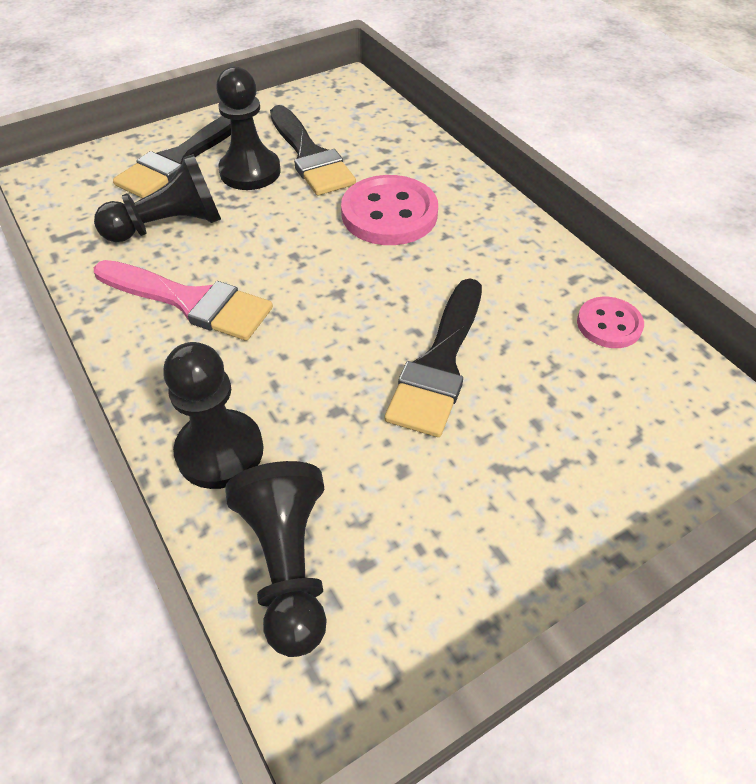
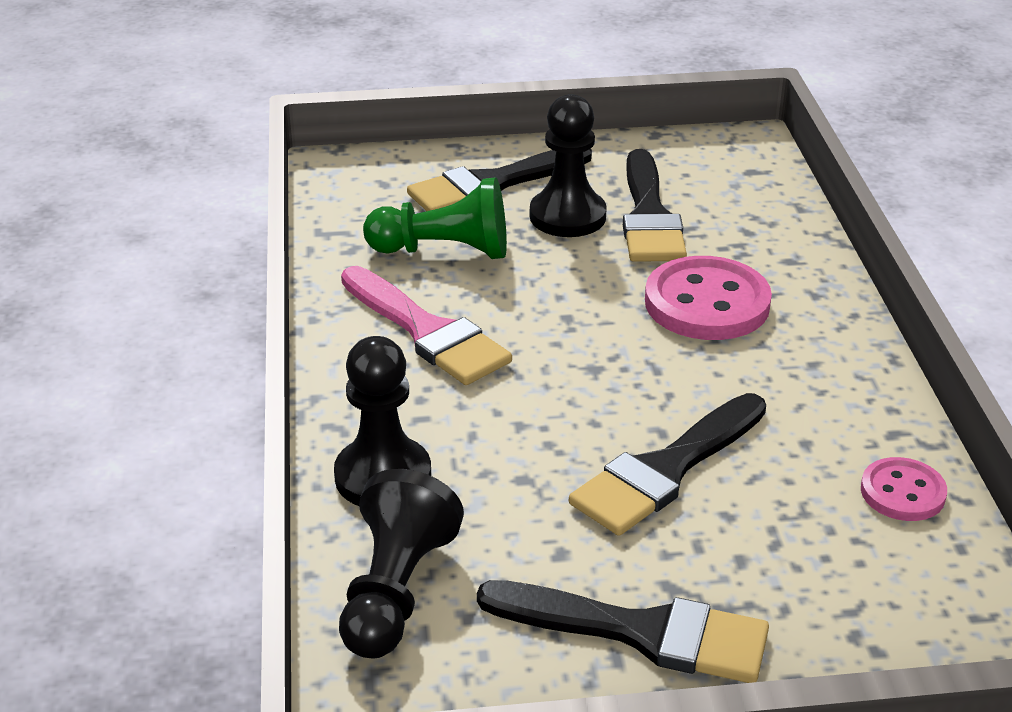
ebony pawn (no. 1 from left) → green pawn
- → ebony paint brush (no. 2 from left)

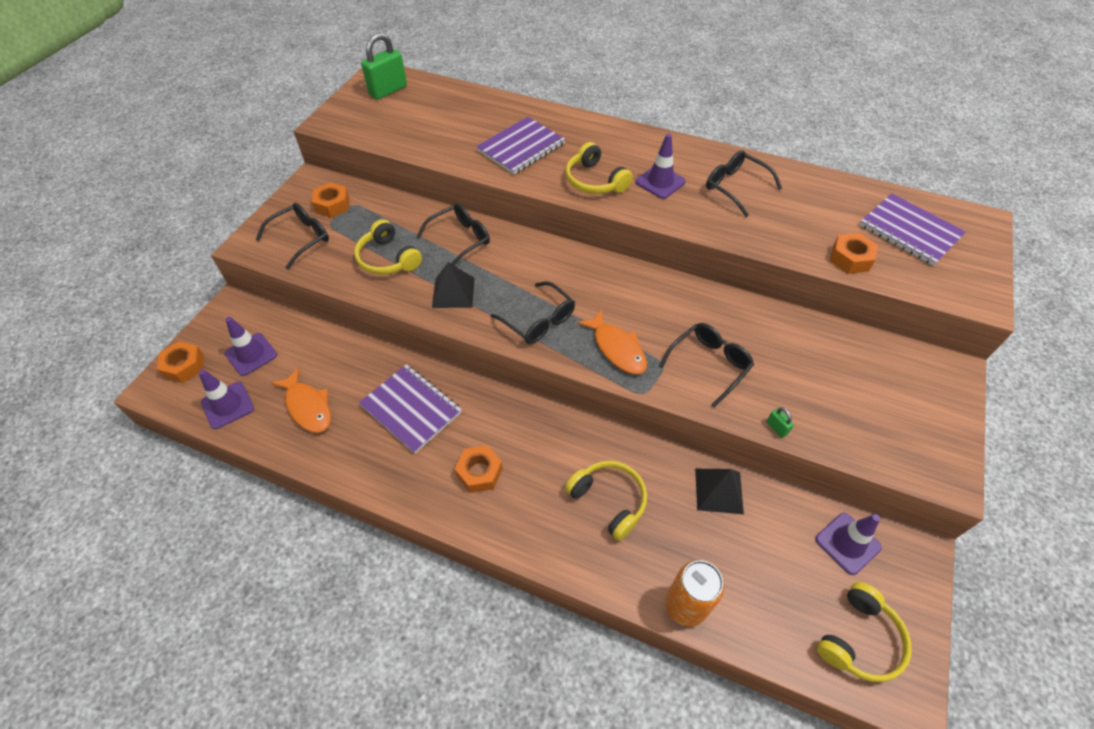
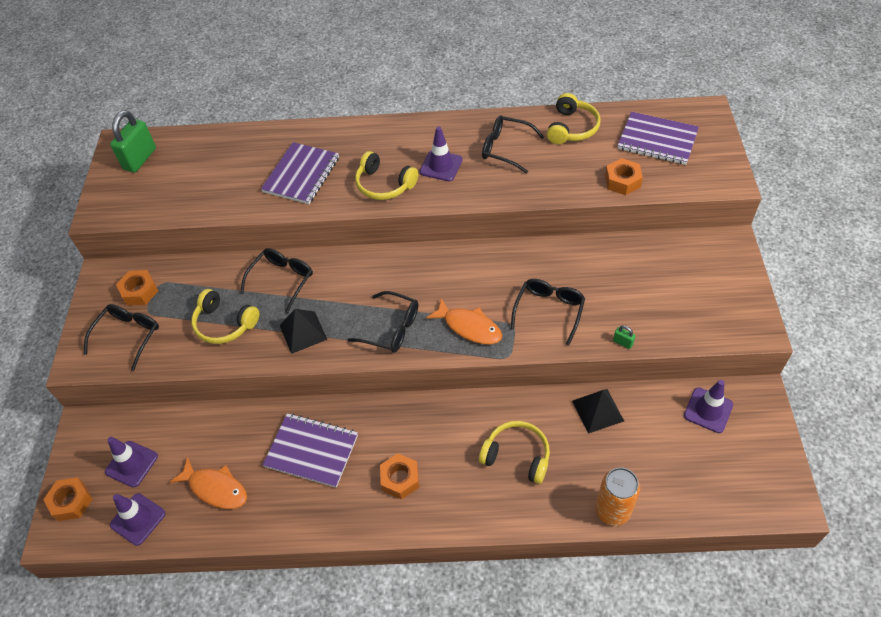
yellow headset (no. 4 from left), relocated

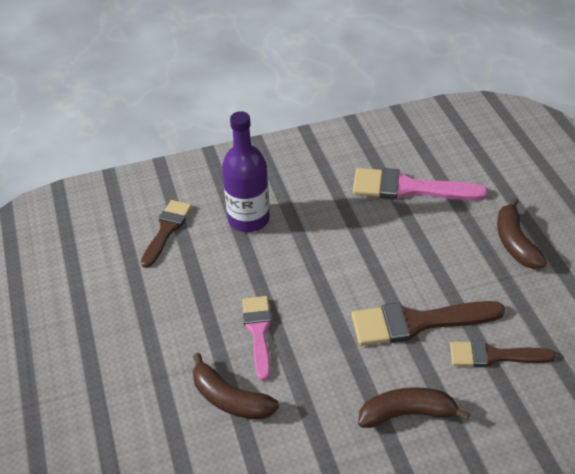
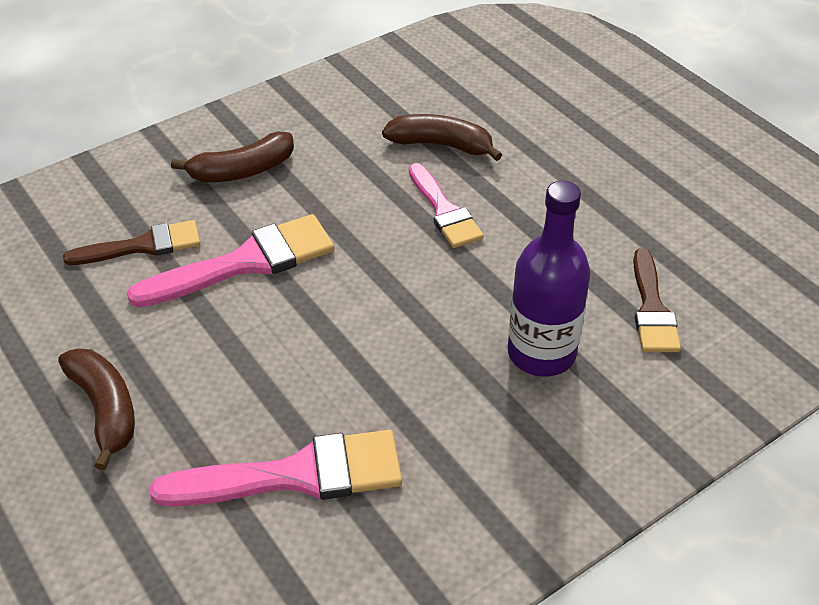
russet paint brush (no. 2 from left) → rose-pink paint brush (no. 1 from left)

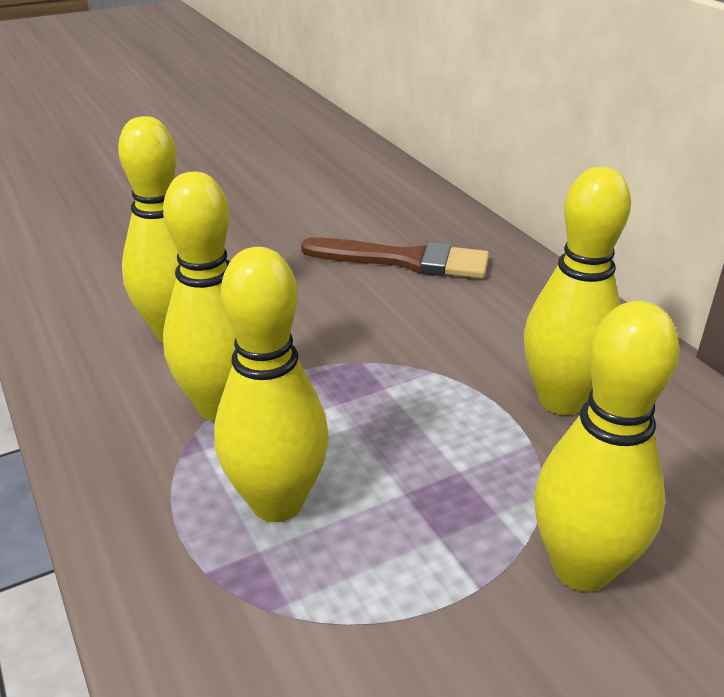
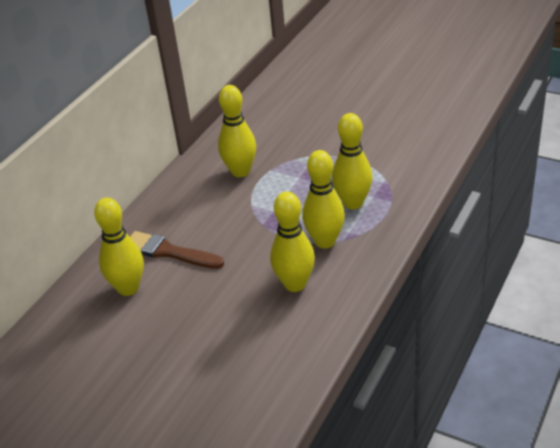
yellow bowling pin (no. 5 from left in the first image) → yellow bowling pin (no. 1 from left), relocated
russet paint brush, 45 degrees counterclockwise

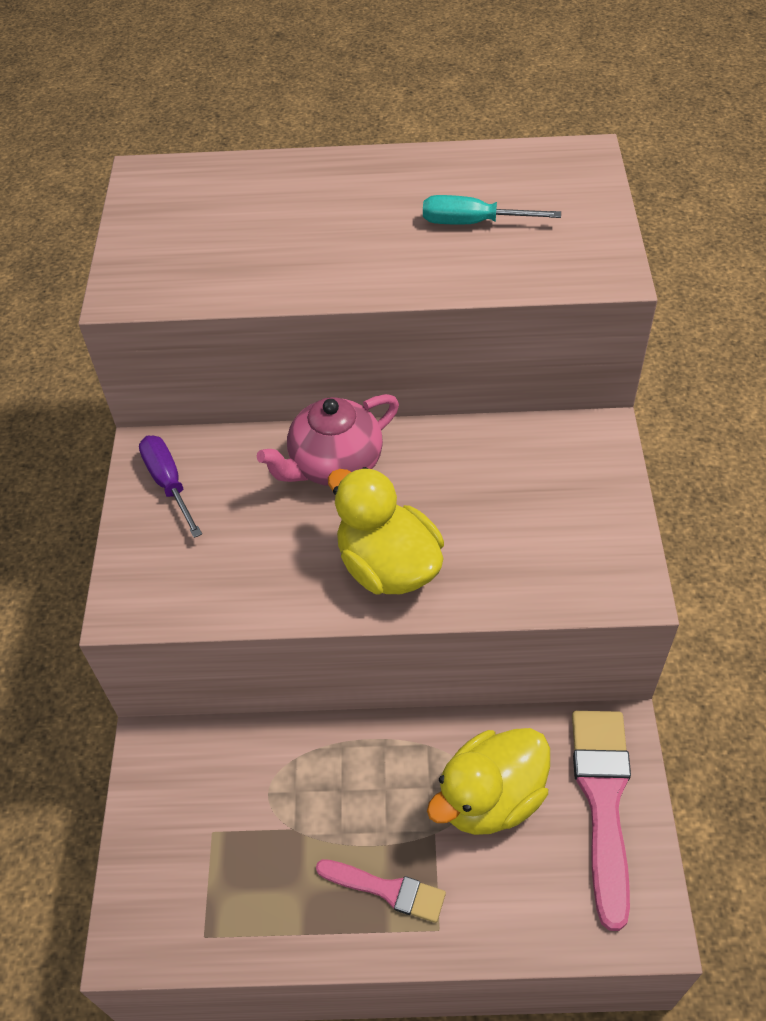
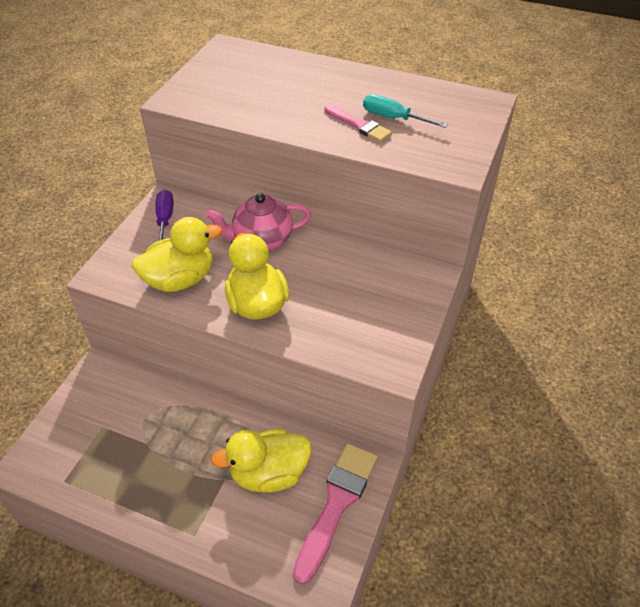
- → yellow rubber duck (no. 1 from left)
rose-pink paint brush (no. 1 from left in the first image) → rose-pink paint brush (no. 2 from left), relocated

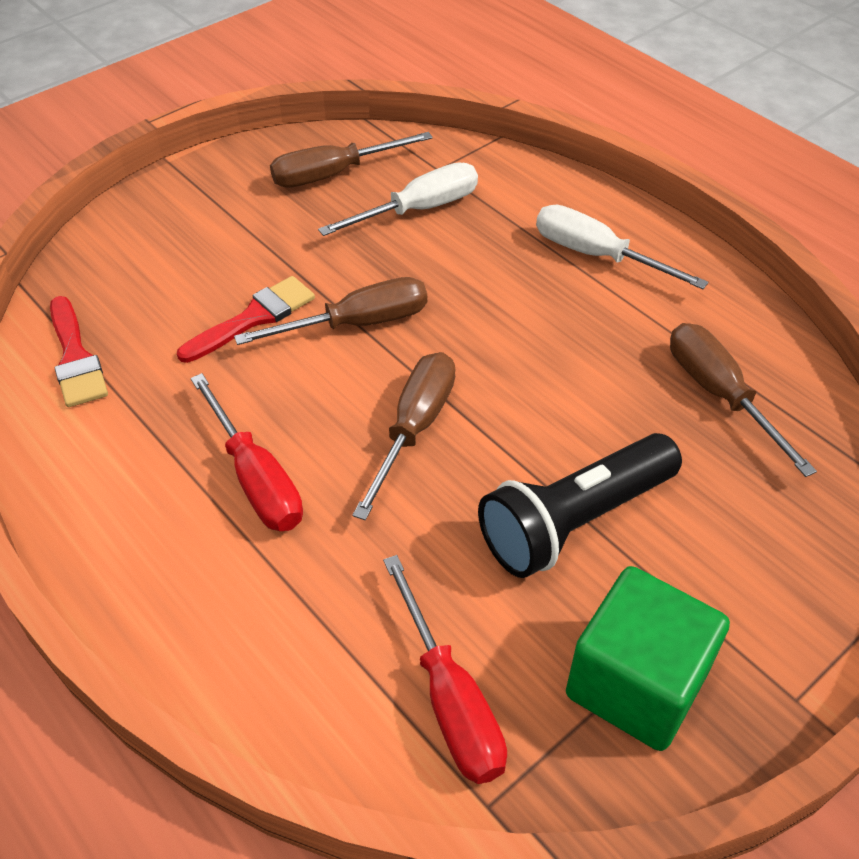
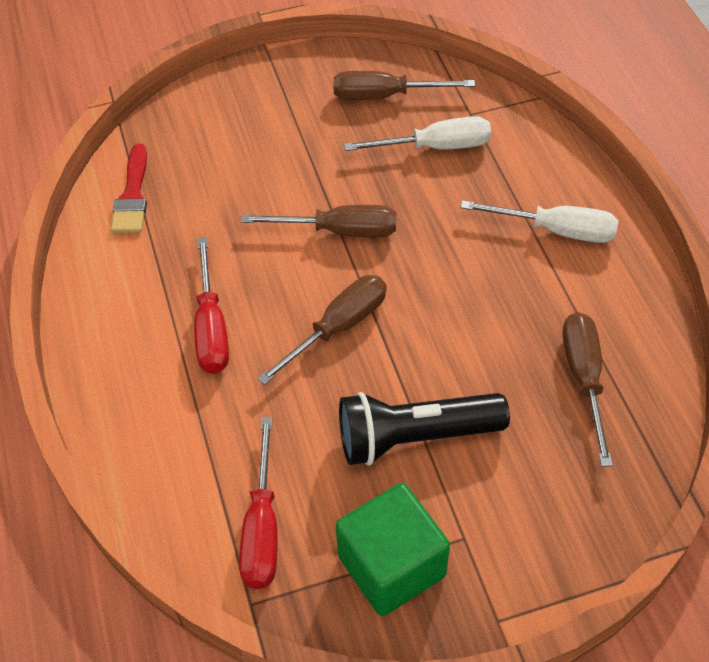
white screwdriver (no. 2 from left), 135 degrees clockwise
scarlet paint brush (no. 2 from left) → -

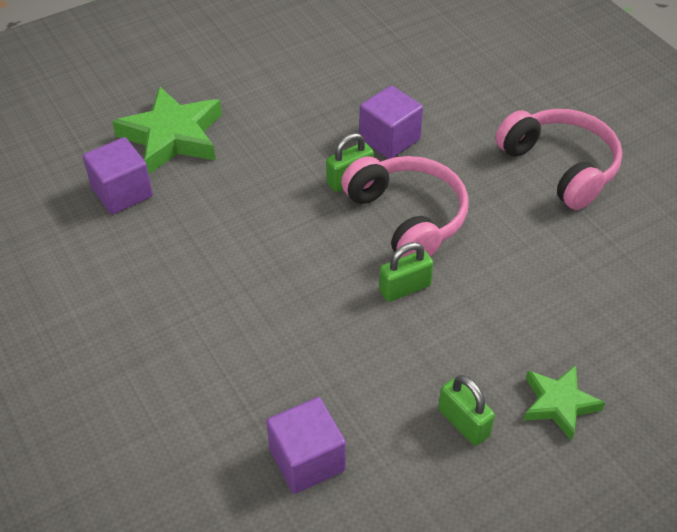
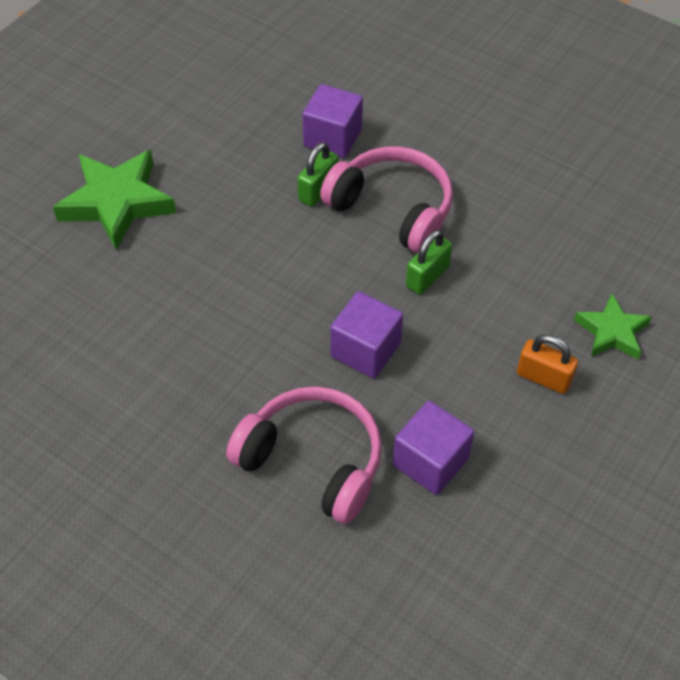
rose-pink headset (no. 2 from left in the first image) → rose-pink headset (no. 1 from left), relocated
purple block (no. 1 from left in the first image) → purple block (no. 2 from left), relocated
green small lock (no. 3 from left) → bright orange small lock

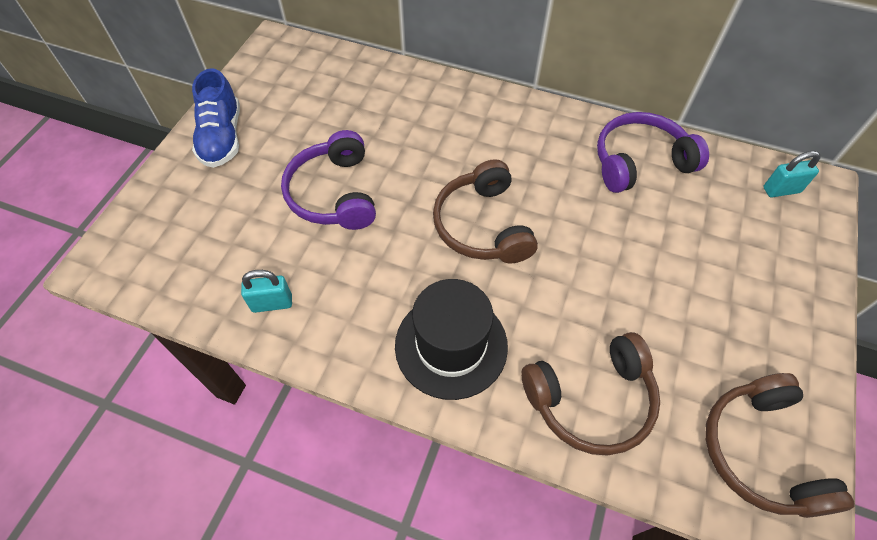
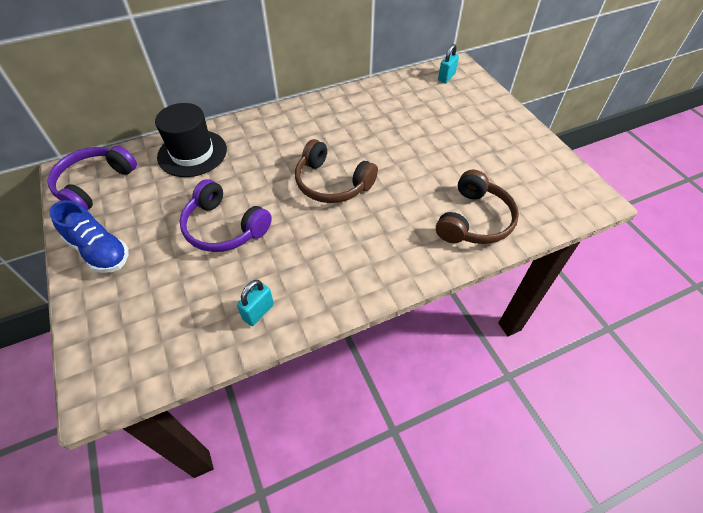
purple headset (no. 2 from left in the first image) → purple headset (no. 1 from left), relocated
ebony top hat, relocated
russet headset (no. 3 from left) → -

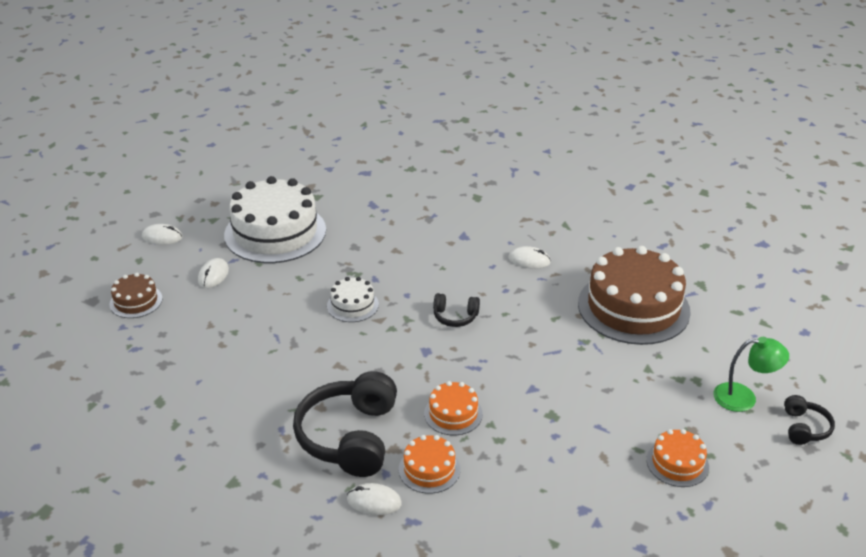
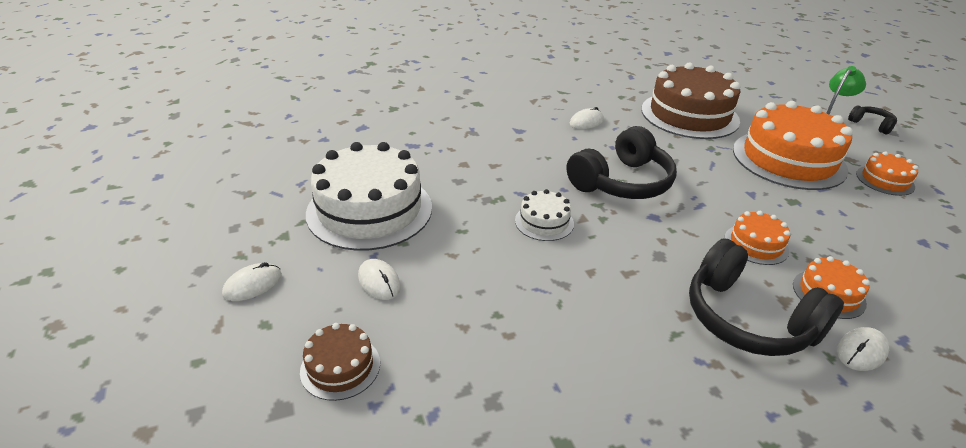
ebony headset (no. 2 from left in the first image) → ebony headset (no. 1 from left), x2.07
- → bright orange gateau (no. 2 from left)

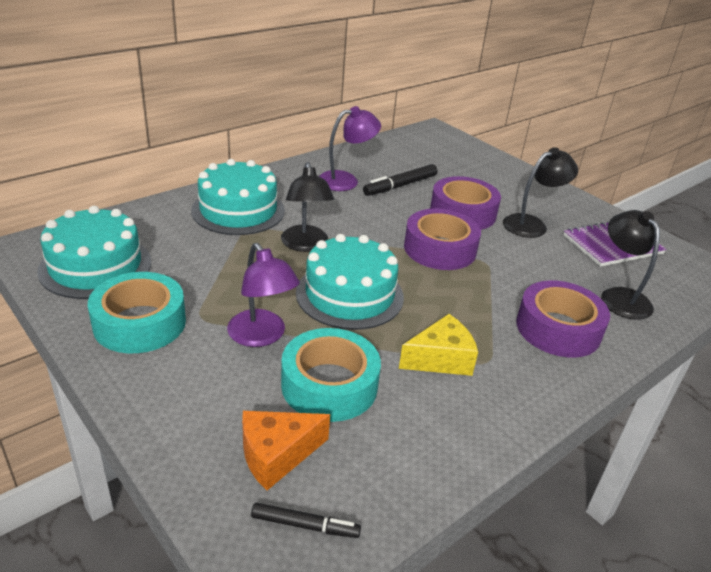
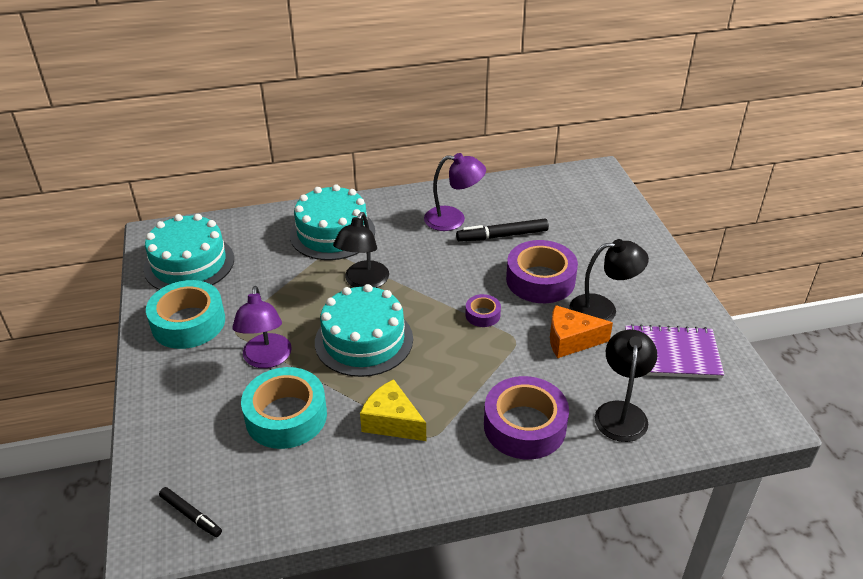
yellow piece of cheese, 150 degrees counterclockwise
purple tape (no. 1 from left), x0.49
bright orange piece of cheese, relocated

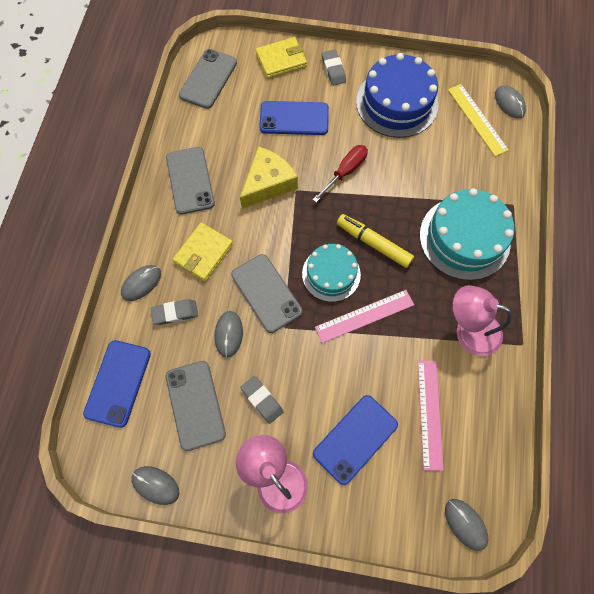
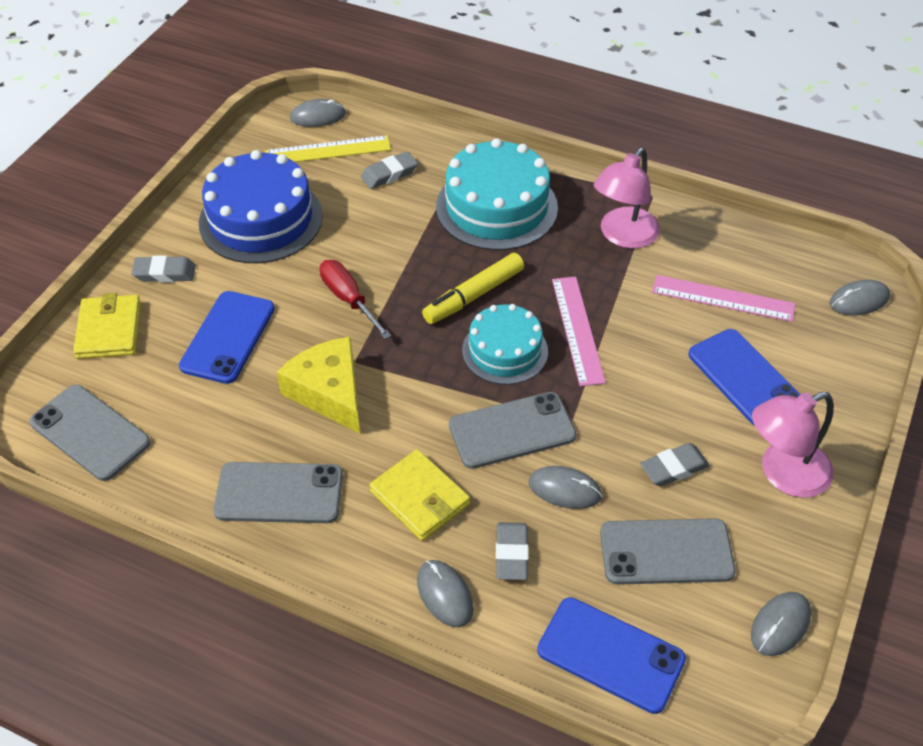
- → grey pencil eraser (no. 2 from left)

